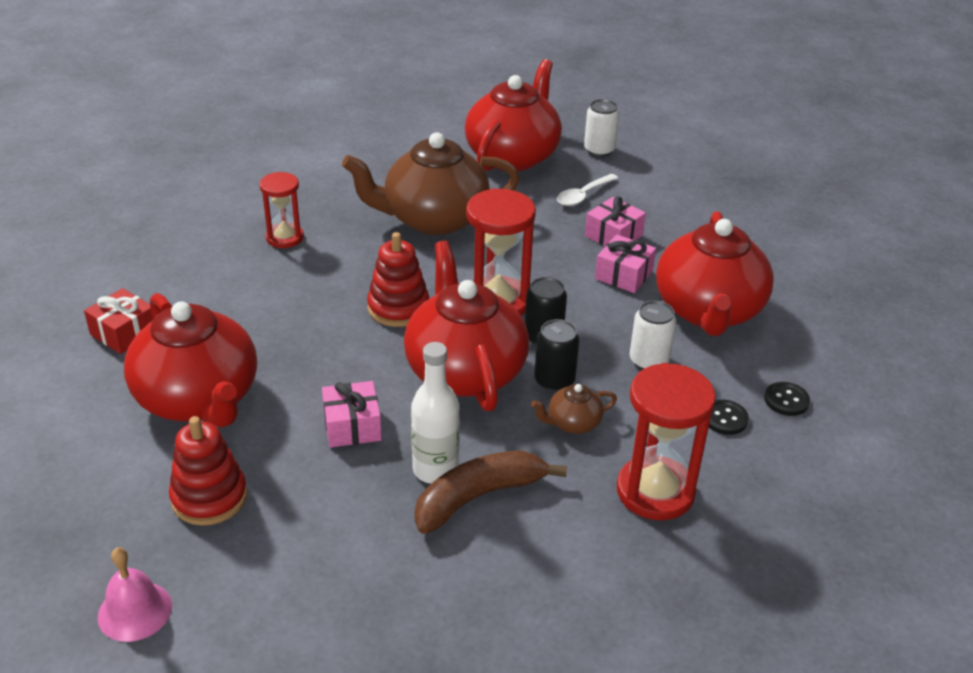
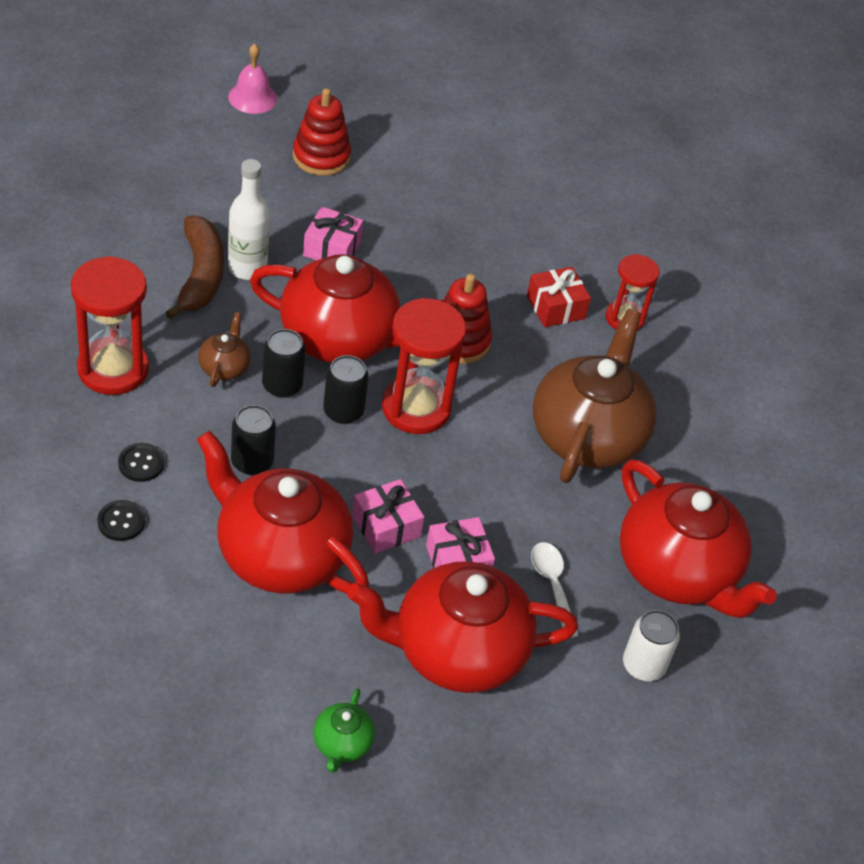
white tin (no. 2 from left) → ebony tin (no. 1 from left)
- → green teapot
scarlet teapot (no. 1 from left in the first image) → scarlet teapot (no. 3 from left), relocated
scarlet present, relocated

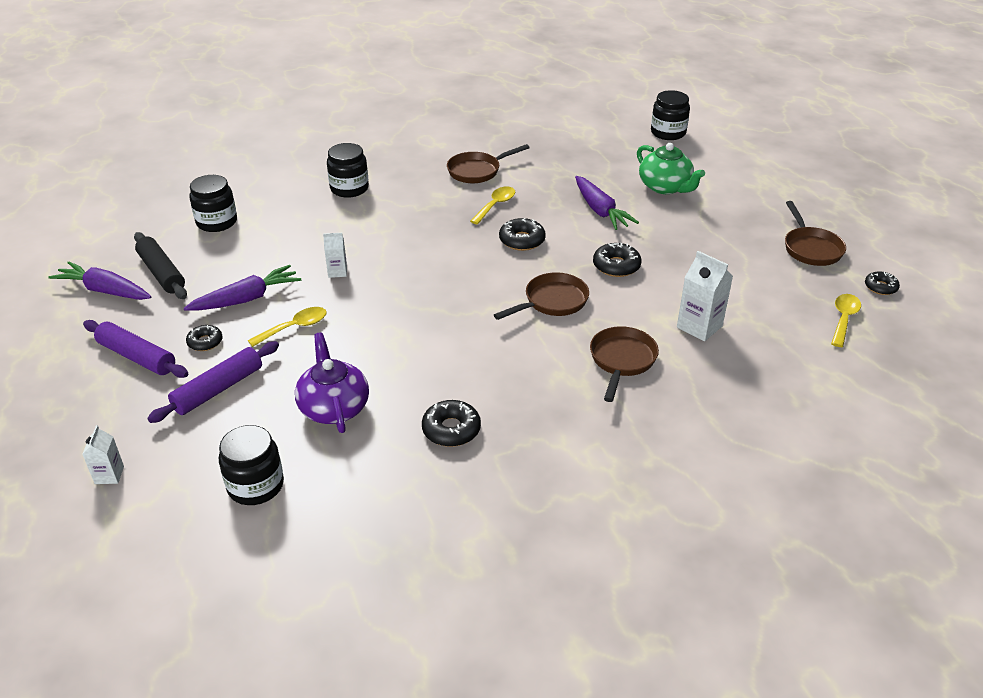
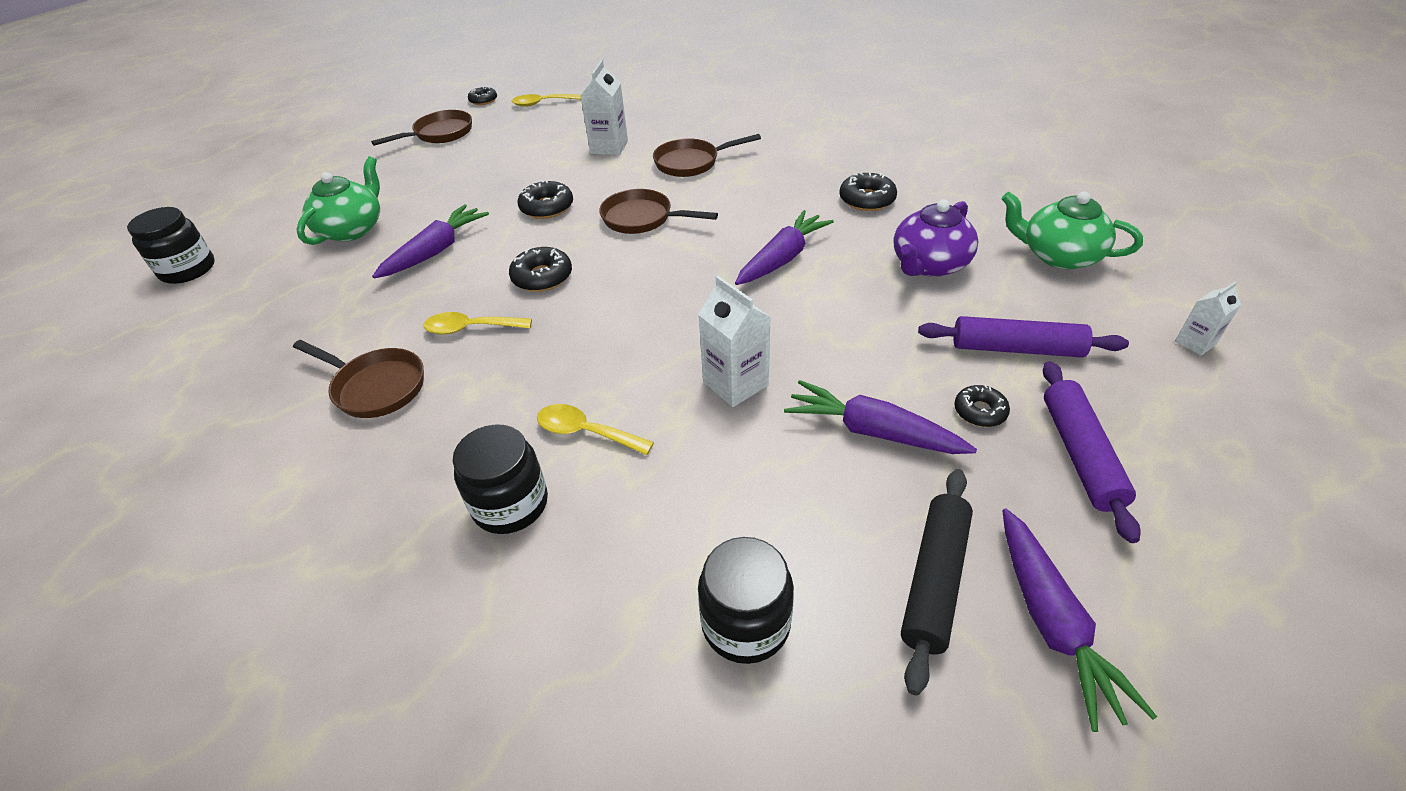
yellow tablespoon (no. 1 from left in the first image) → yellow tablespoon (no. 3 from left), relocated
white juice carton (no. 2 from left), x1.69
- → purple toy carrot (no. 2 from left)
ebony preserve jar (no. 2 from left) → green teapot (no. 2 from left)

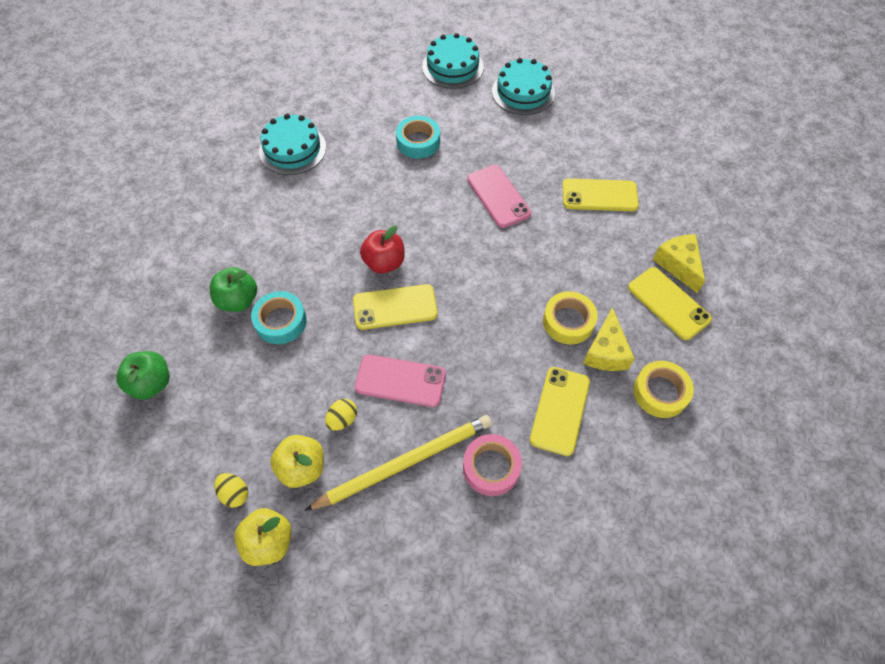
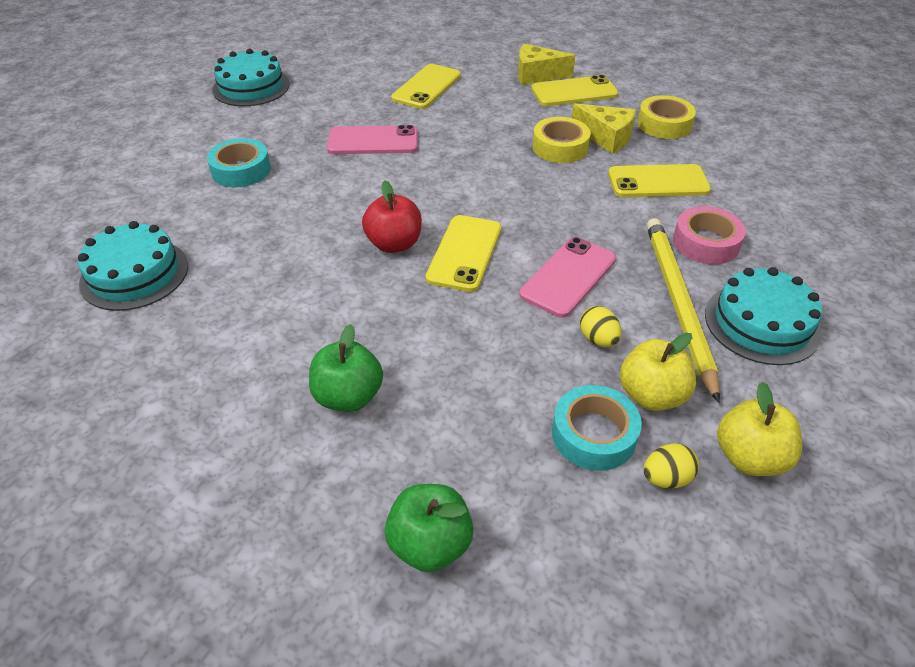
teal tape (no. 1 from left in the first image) → teal tape (no. 2 from left), relocated
yellow phone (no. 2 from left in the first image) → yellow phone (no. 4 from left), 45 degrees counterclockwise
teal gateau (no. 2 from left in the first image) → teal gateau (no. 3 from left), relocated

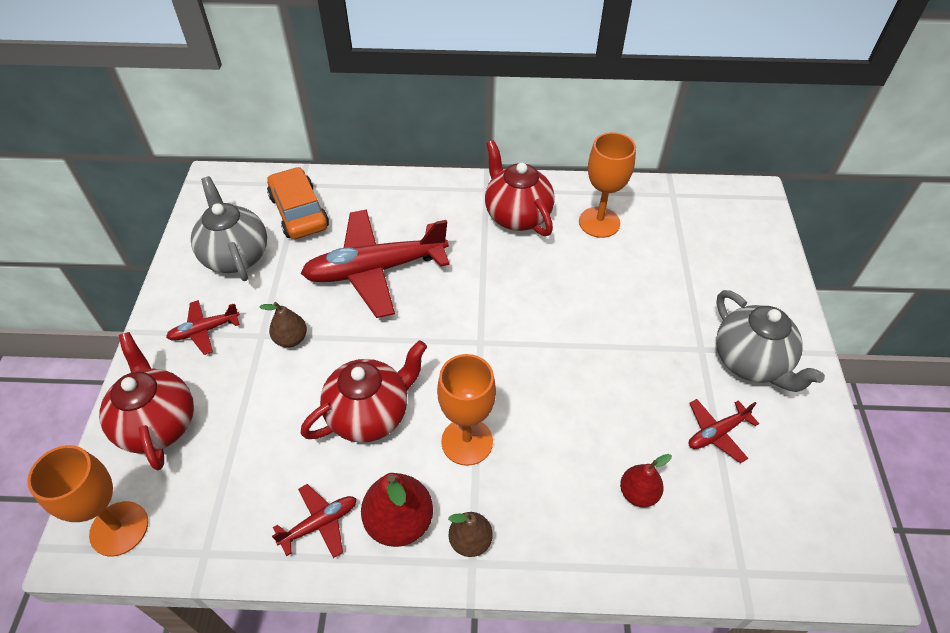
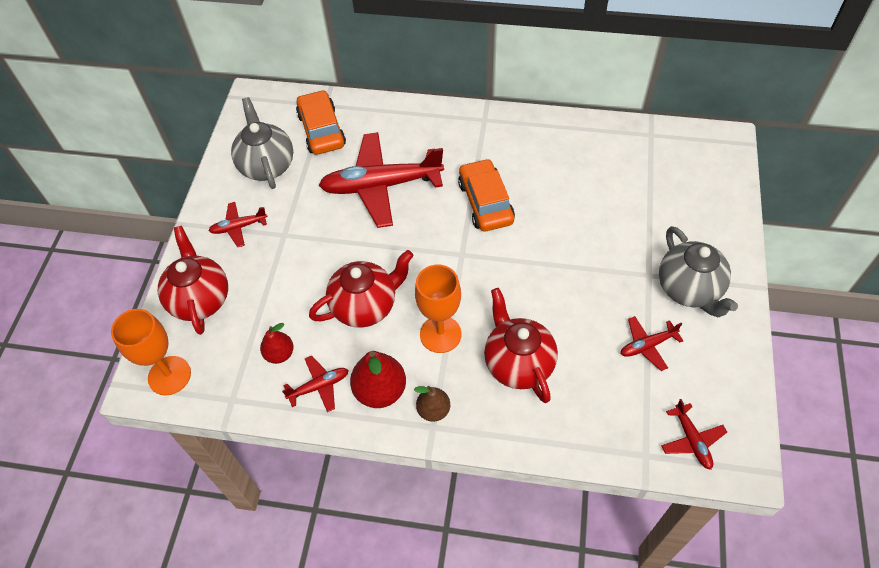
scarlet toy pear (no. 2 from left in the first image) → scarlet toy pear (no. 1 from left), relocated
- → bright orange automobile (no. 2 from left)
scarlet teapot (no. 3 from left), relocated
- → scarlet plane (no. 5 from left)
russet toy pear (no. 1 from left) → -
bright orange chalice (no. 3 from left) → -

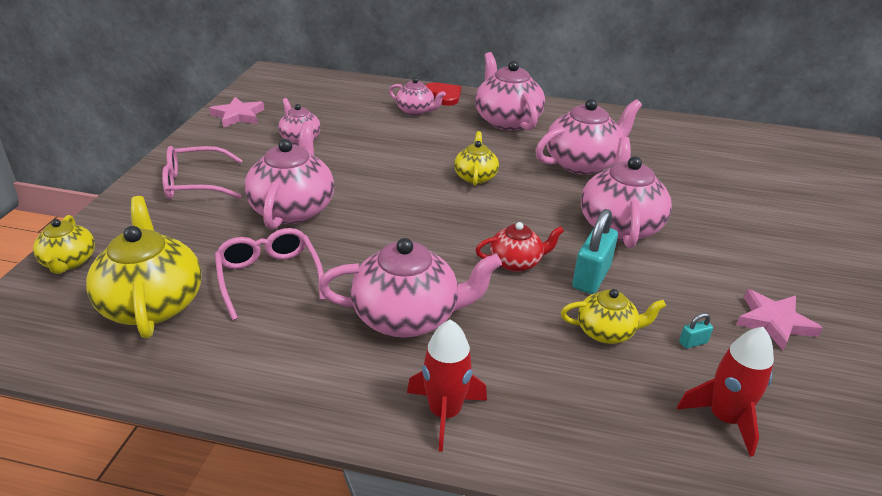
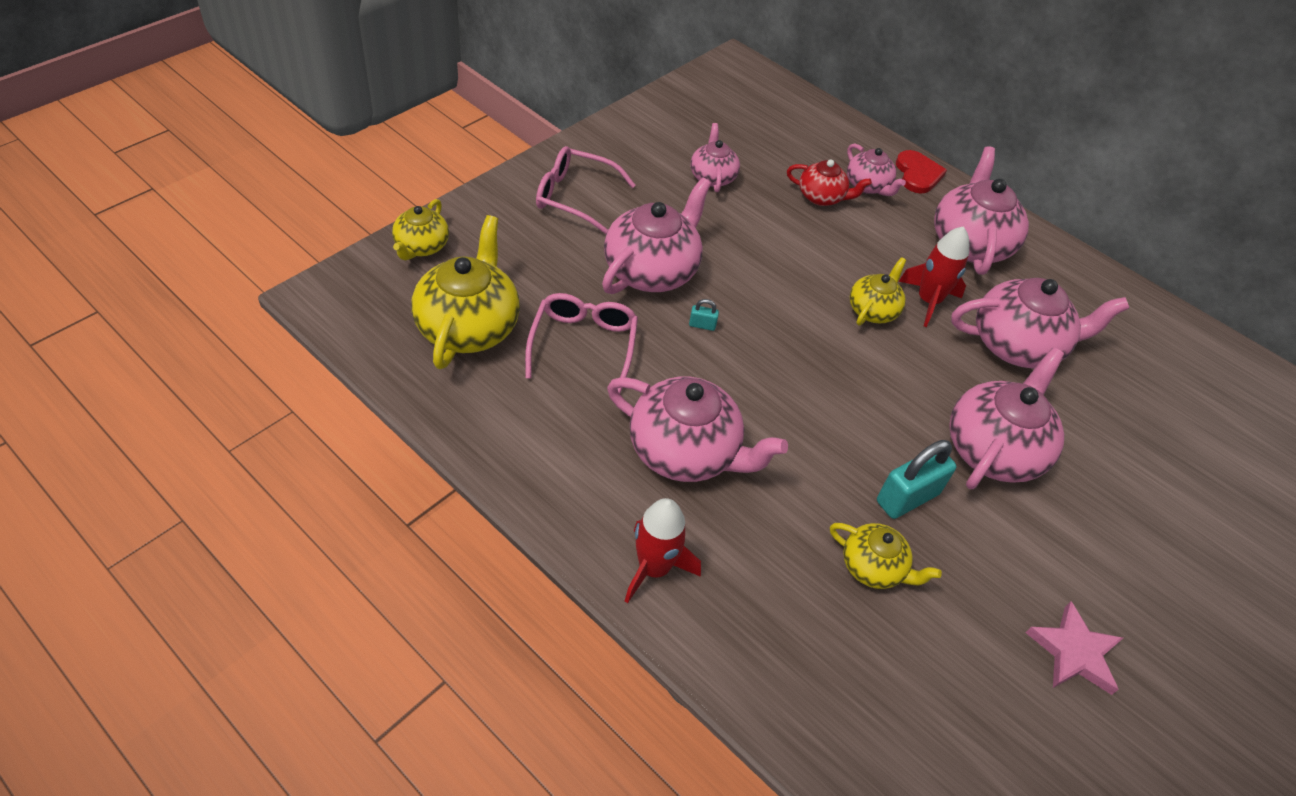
teal small lock (no. 2 from left in the first image) → teal small lock (no. 1 from left), relocated
scarlet teapot, relocated
scarlet rocket (no. 2 from left), relocated
rose-pink star (no. 1 from left) → -

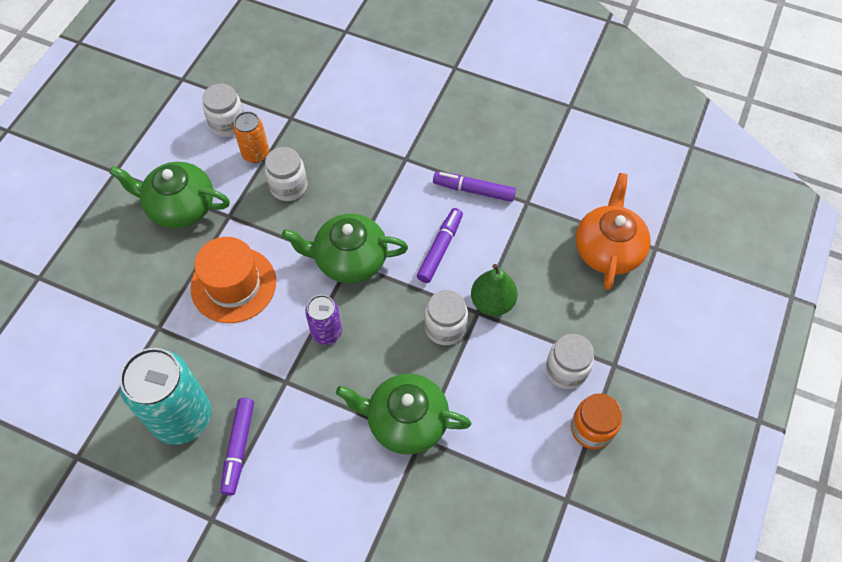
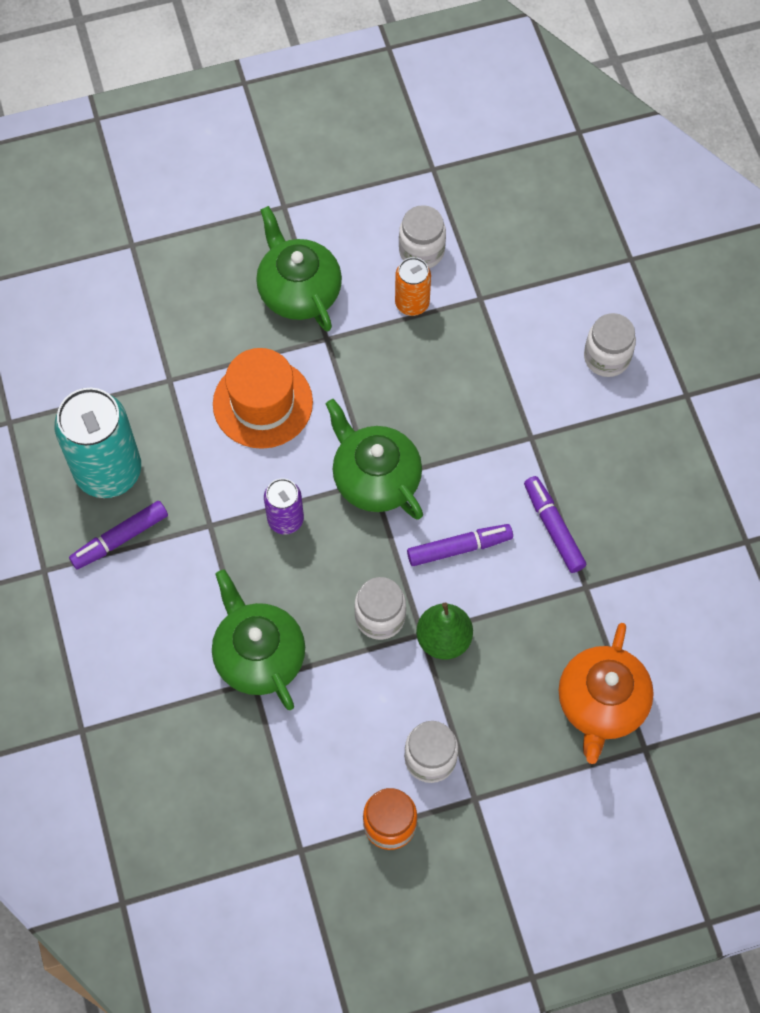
bright orange teapot, 135 degrees clockwise
white preserve jar (no. 2 from left in the first image) → white preserve jar (no. 4 from left), relocated

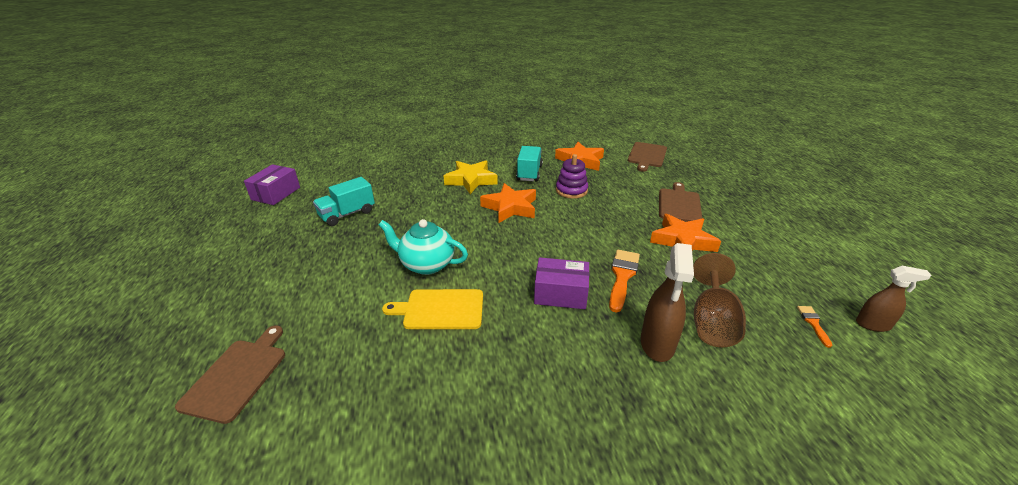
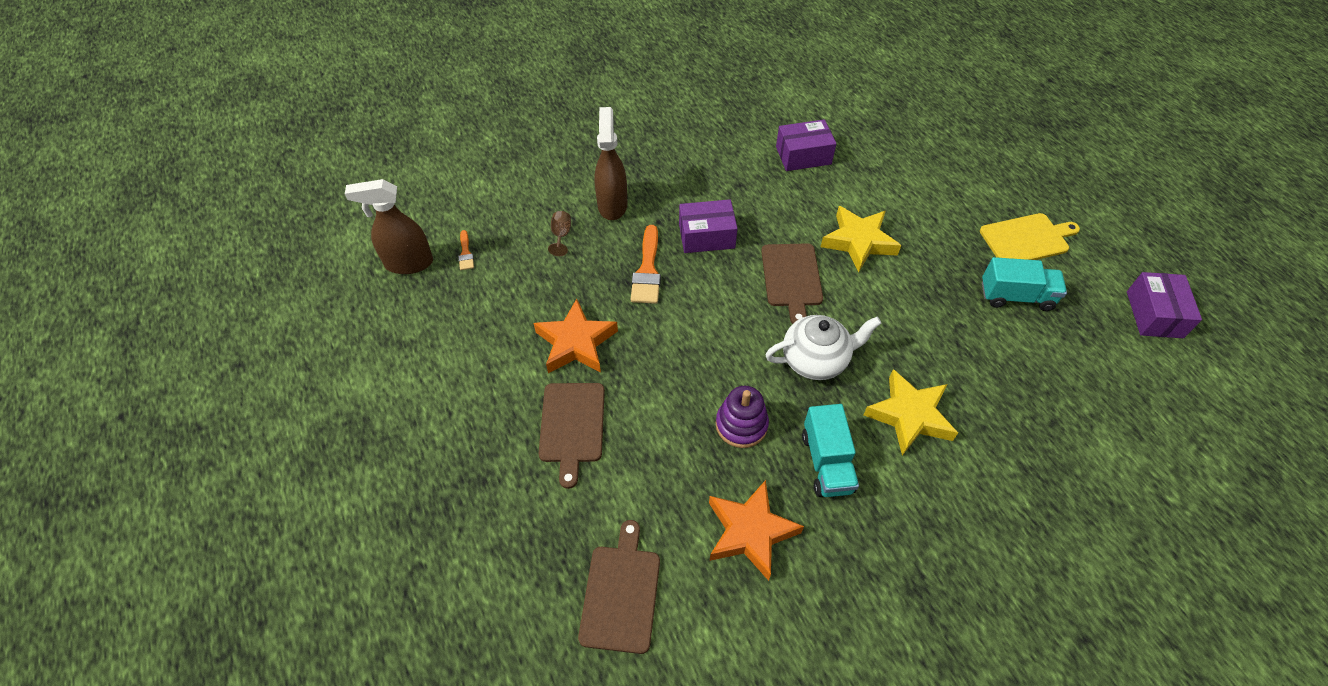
russet spray bottle (no. 2 from left in the first image) → russet spray bottle (no. 1 from left), x1.57
russet chalice, x0.47
russet chopping board (no. 1 from left in the first image) → russet chopping board (no. 3 from left), relocated
bright orange star (no. 1 from left) → white teapot
- → purple package (no. 2 from left)
teal teapot → yellow star (no. 1 from left)
yellow chopping board, relocated
teal truck (no. 1 from left in the first image) → teal truck (no. 2 from left), 60 degrees clockwise

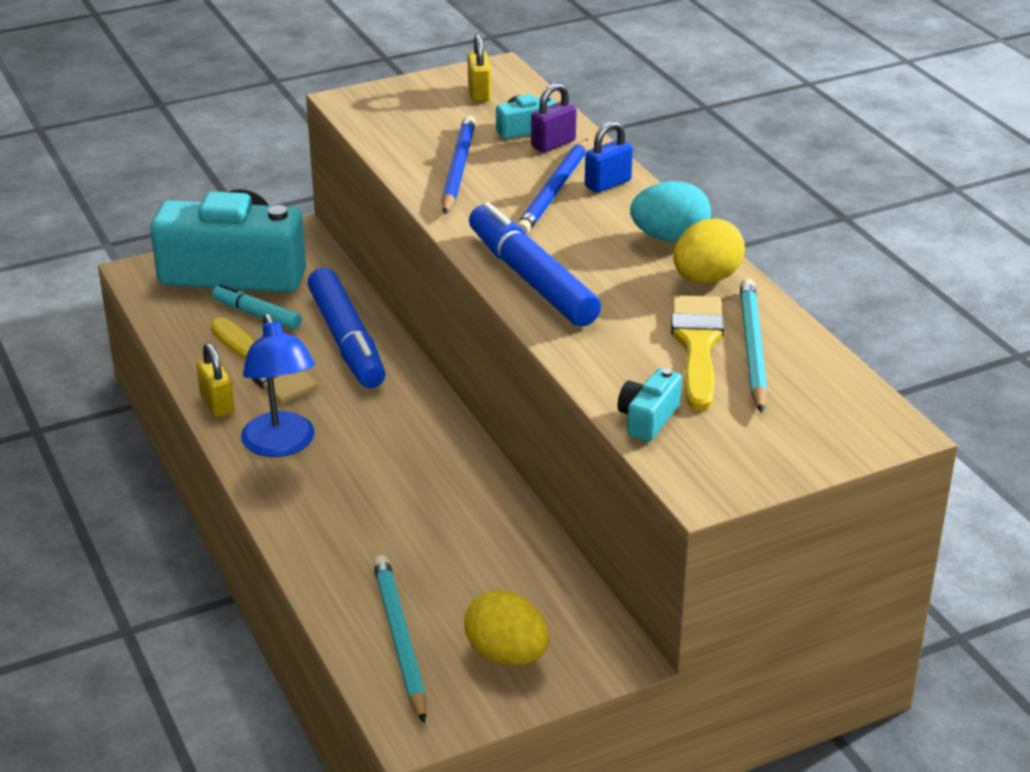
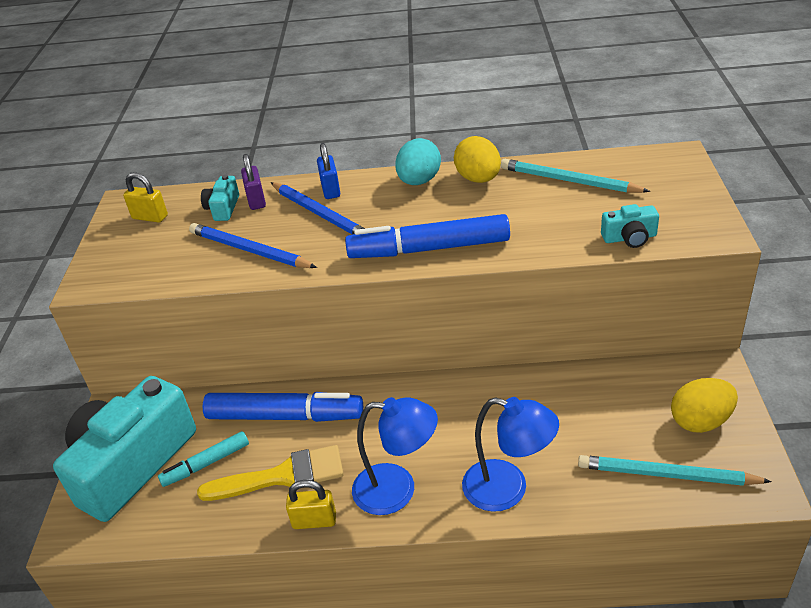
- → royal blue lamp (no. 2 from left)
teal camera (no. 3 from left), 60 degrees counterclockwise
yellow paint brush (no. 2 from left) → -

